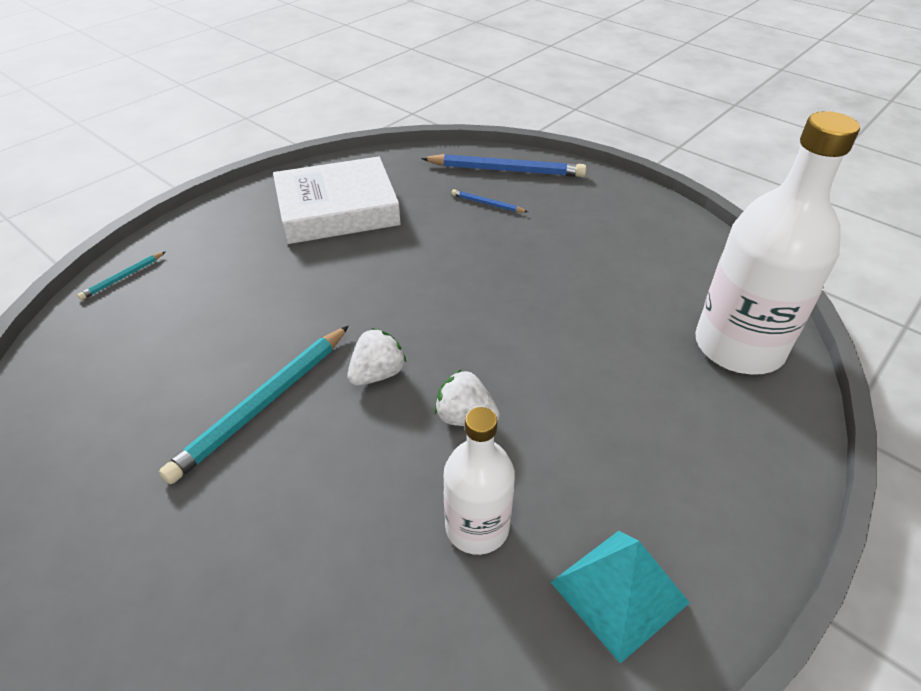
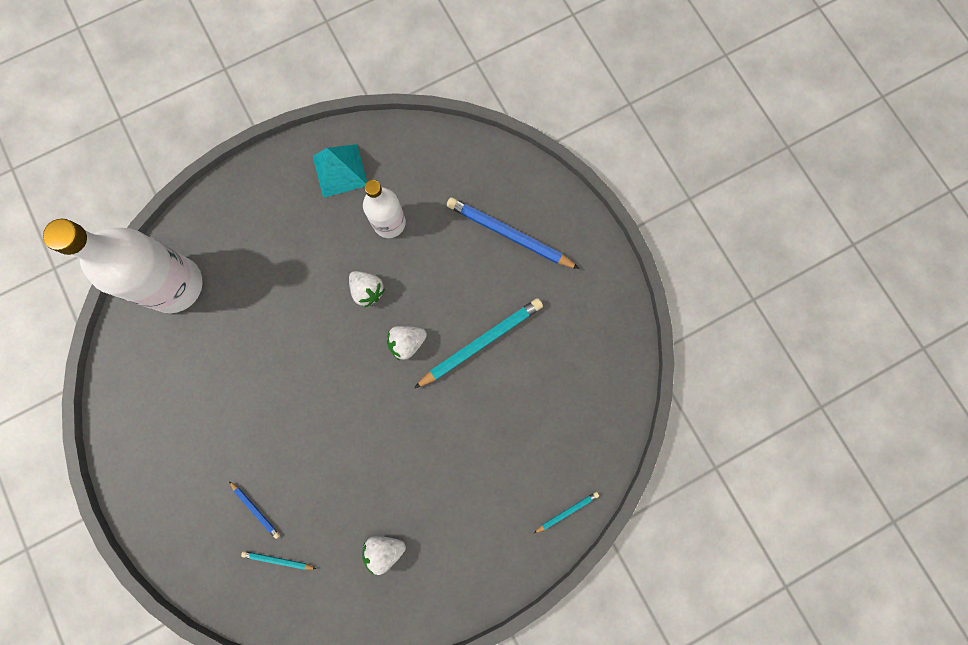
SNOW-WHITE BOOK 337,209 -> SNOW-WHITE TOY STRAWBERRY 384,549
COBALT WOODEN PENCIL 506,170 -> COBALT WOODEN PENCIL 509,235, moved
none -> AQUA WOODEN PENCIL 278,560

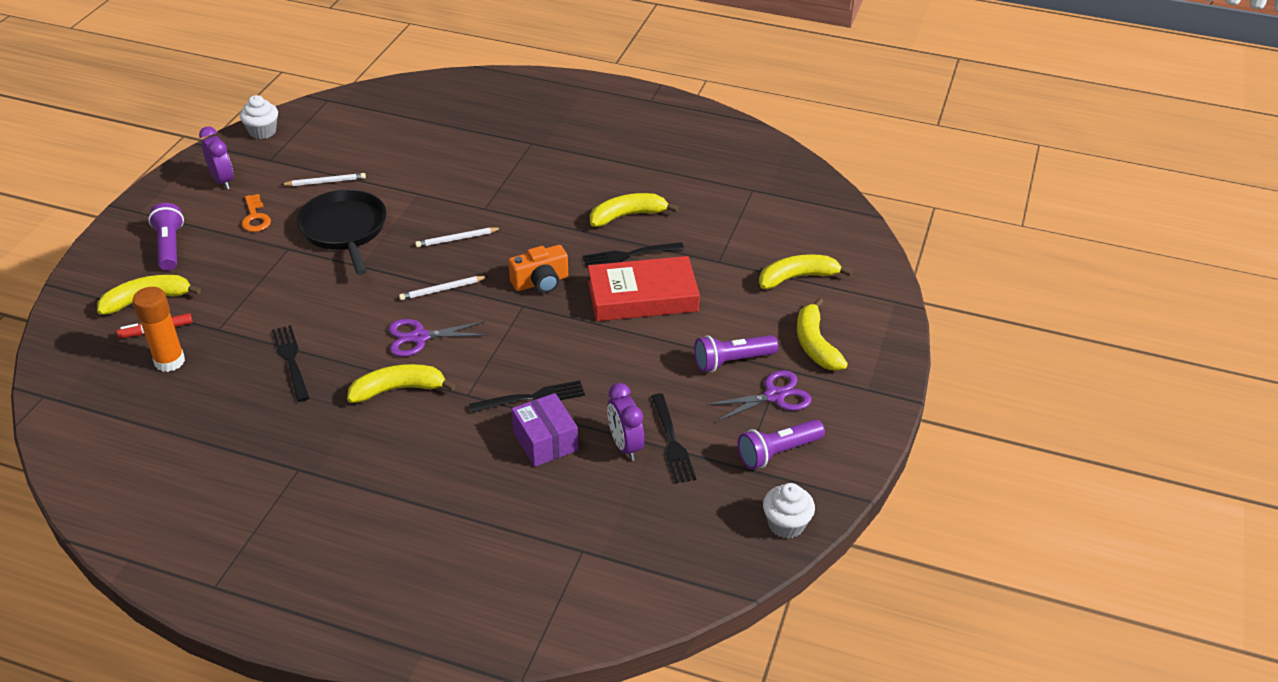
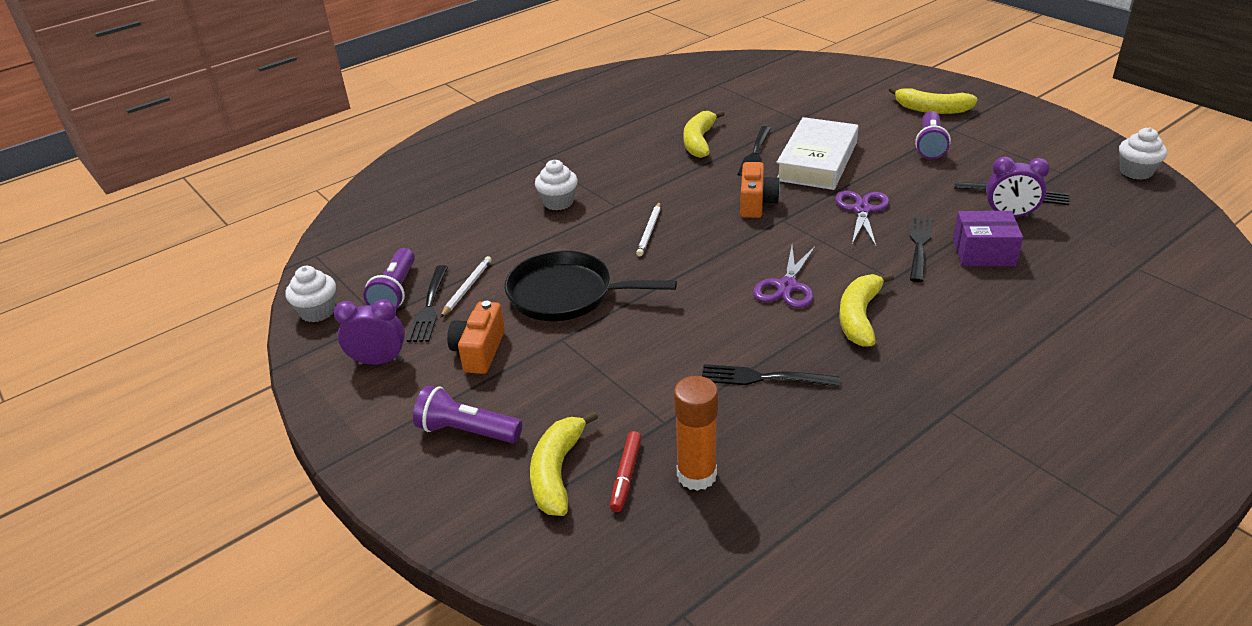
ORANGE-COLOURED LATCHKEY 255,217 -> ORANGE-COLOURED COMPACT CAMERA 479,351
SNOW-WHITE WOODEN PENCIL 442,289 -> none
CRIMSON BOOK 642,296 -> SNOW-WHITE BOOK 817,161
VIOLET SCISSORS 774,396 -> VIOLET SCISSORS 862,210, moved
VIOLET FLASHLIGHT 777,452 -> VIOLET FLASHLIGHT 395,292, moved
BRIGHT YELLOW TOY BANANA 797,278 -> none
none -> BLACK TABLE FORK 429,307
none -> SNOW-WHITE FAIRY CAKE 558,202

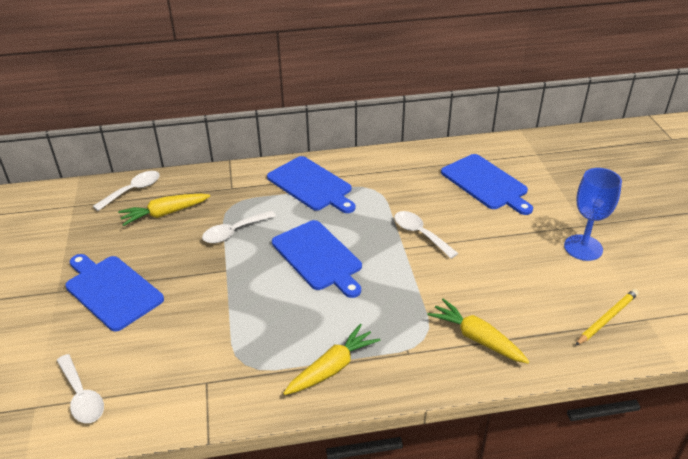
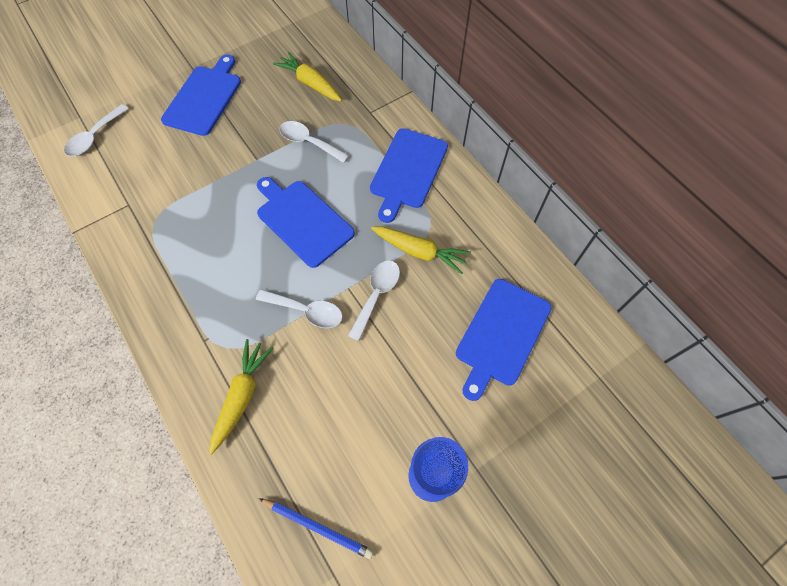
SNOW-WHITE TABLESPOON 133,191 -> SNOW-WHITE TABLESPOON 306,311, moved
COBALT BREAD BOARD 318,257 -> COBALT BREAD BOARD 302,220, 105 degrees clockwise
BRIGHT YELLOW ROOT VEGETABLE 332,367 -> BRIGHT YELLOW ROOT VEGETABLE 420,252, moved
BRIGHT YELLOW WOODEN PENCIL 607,319 -> COBALT WOODEN PENCIL 317,527

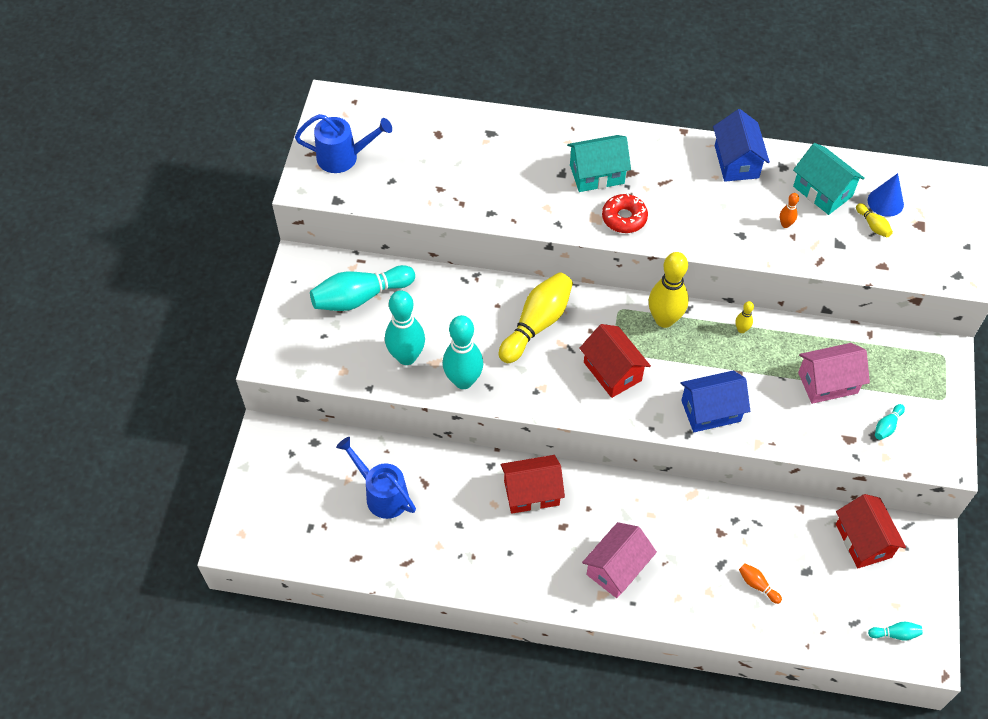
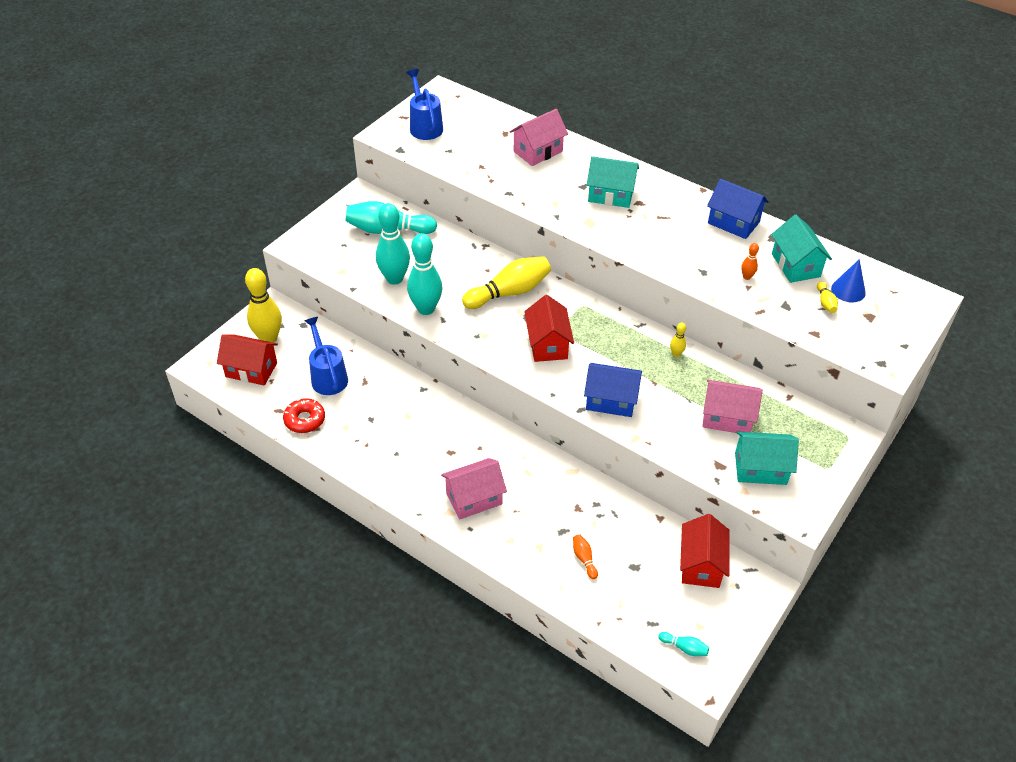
COBALT SPRINKLING CAN 344,157 -> COBALT SPRINKLING CAN 425,126, 135 degrees counterclockwise
CRIMSON HOUSE 531,493 -> CRIMSON HOUSE 251,370, moved
CRIMSON DOUGHNUT 624,218 -> CRIMSON DOUGHNUT 305,420, moved
BRIGHT YELLOW BOWLING PIN 664,319 -> BRIGHT YELLOW BOWLING PIN 269,338, moved
COBALT HOUSE 736,162 -> COBALT HOUSE 733,222, 75 degrees counterclockwise
AQUA BOWLING PIN 887,426 -> AQUA HOUSE 760,468
none -> ROSY HOUSE 538,151

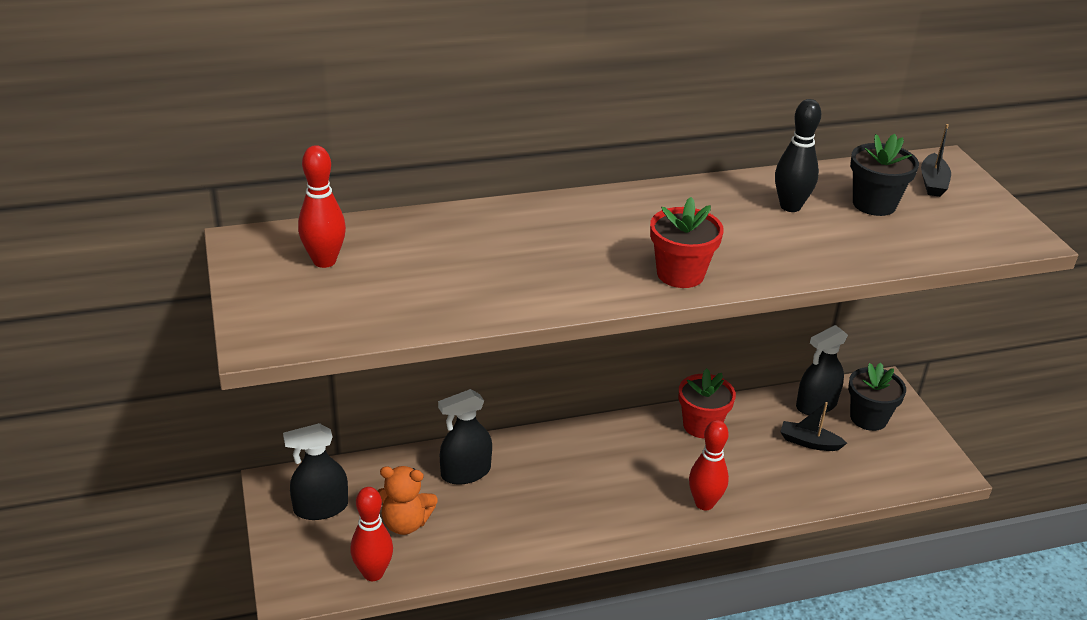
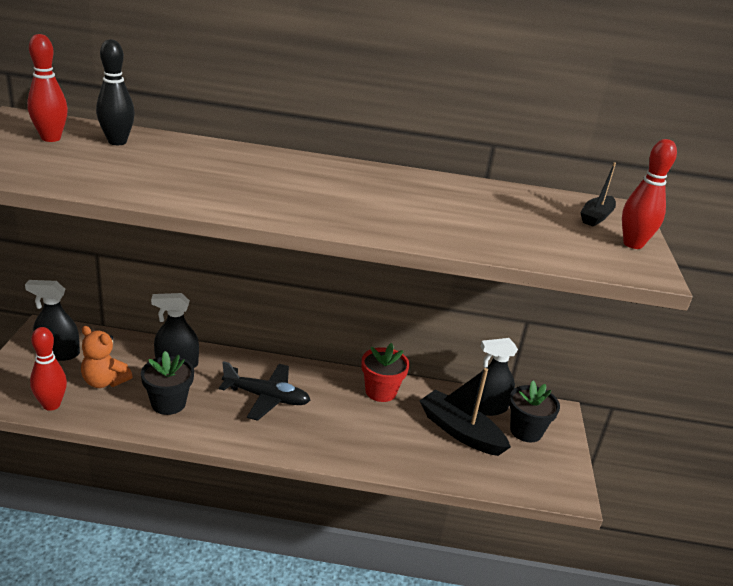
CRIMSON PLANT POT 680,274 -> none
CRIMSON BOWLING PIN 704,503 -> CRIMSON BOWLING PIN 633,244, moved
BLACK BOWLING PIN 790,206 -> BLACK BOWLING PIN 117,142, moved
BLACK SAILBOAT 809,442 -> BLACK SAILBOAT 460,431, x1.76
BLACK PLANT POT 874,204 -> BLACK PLANT POT 168,403, moved
none -> BLACK PLANE 267,397

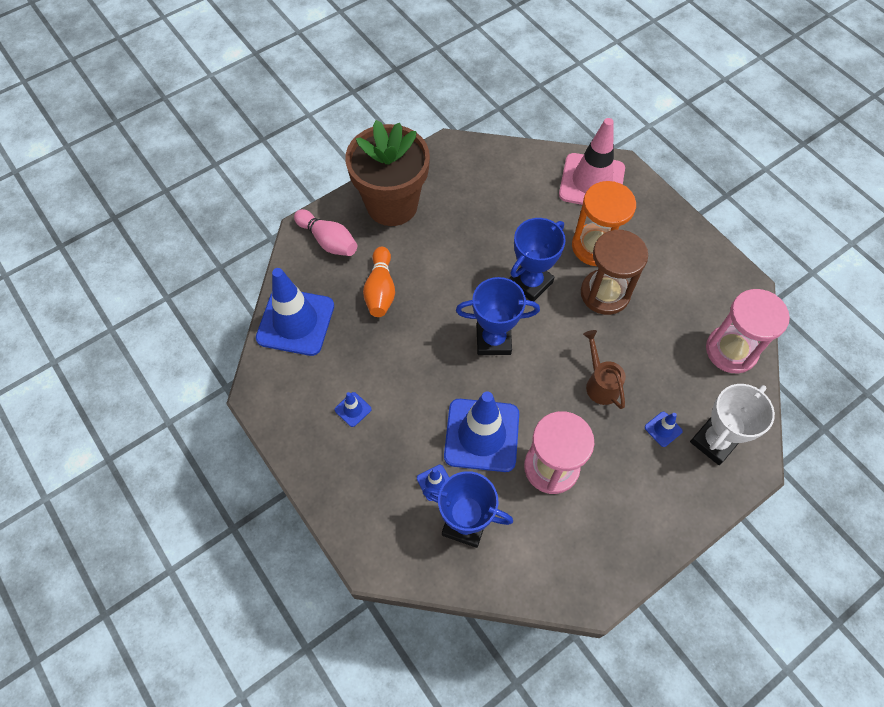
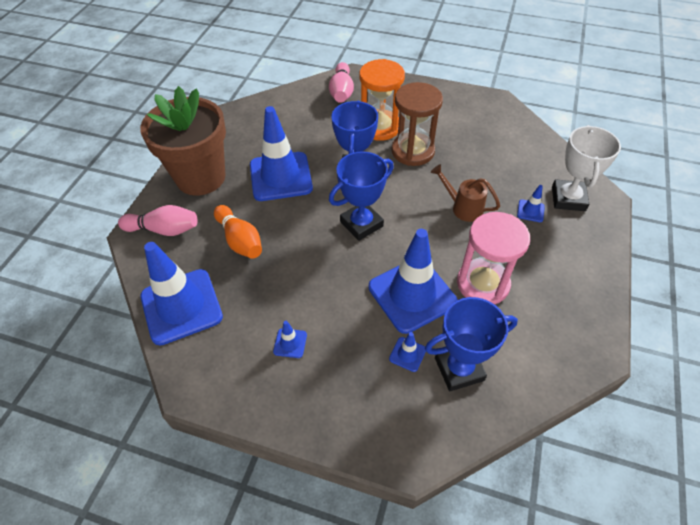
ROSY SAFETY CONE 591,182 -> ROSY BOWLING PIN 341,92
ROSY SANDGLASS 731,350 -> none
none -> COBALT SAFETY CONE 280,176

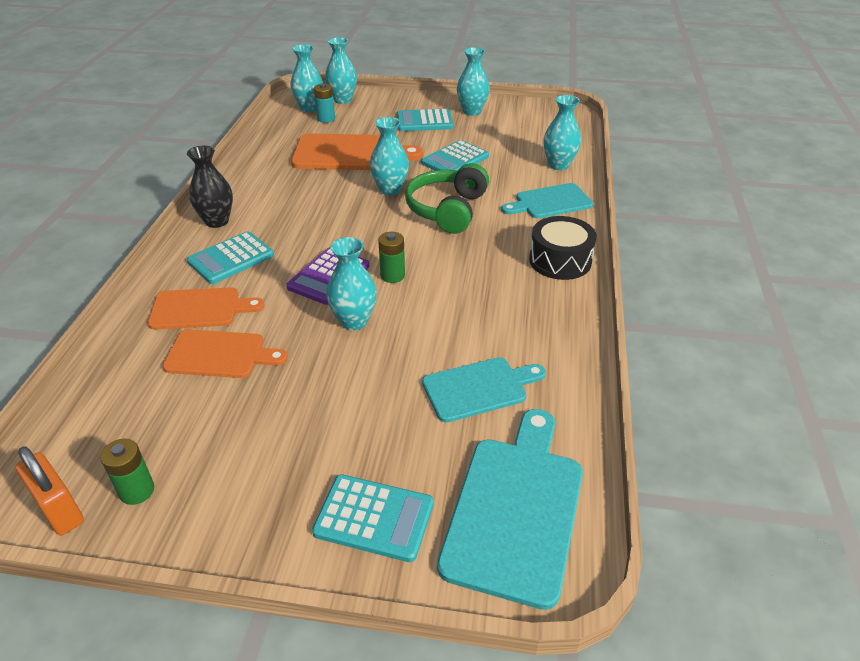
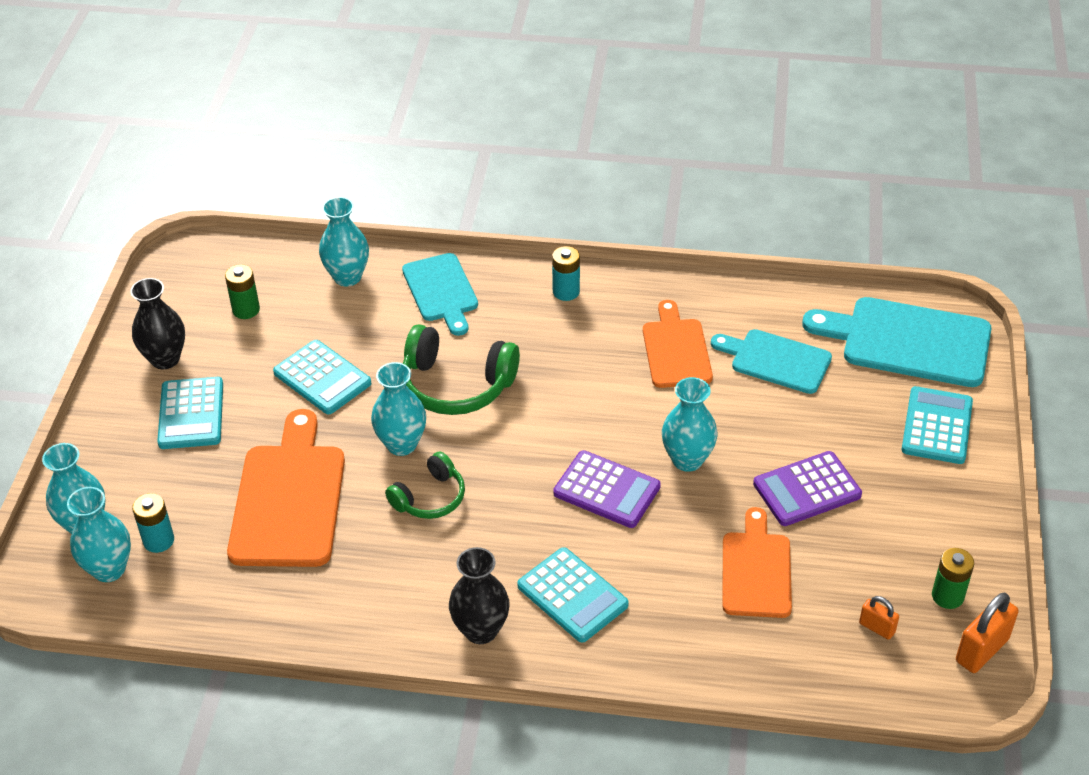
ORANGE-COLOURED BREAD BOARD 200,309 -> ORANGE-COLOURED BREAD BOARD 676,350, moved
GREEN POWER CELL 392,275 -> GREEN POWER CELL 246,310, moved
AQUA BREAD BOARD 479,388 -> AQUA BREAD BOARD 776,360, 45 degrees counterclockwise
AQUA VASE 472,111 -> BLACK VASE 165,359
BLACK DRUM 560,260 -> AQUA POWER CELL 566,292
none -> GREEN HEADSET 430,498
none -> VIOLET POCKET CALCULATOR 807,490
none -> ORANGE-COLOURED SMALL LOCK 877,628

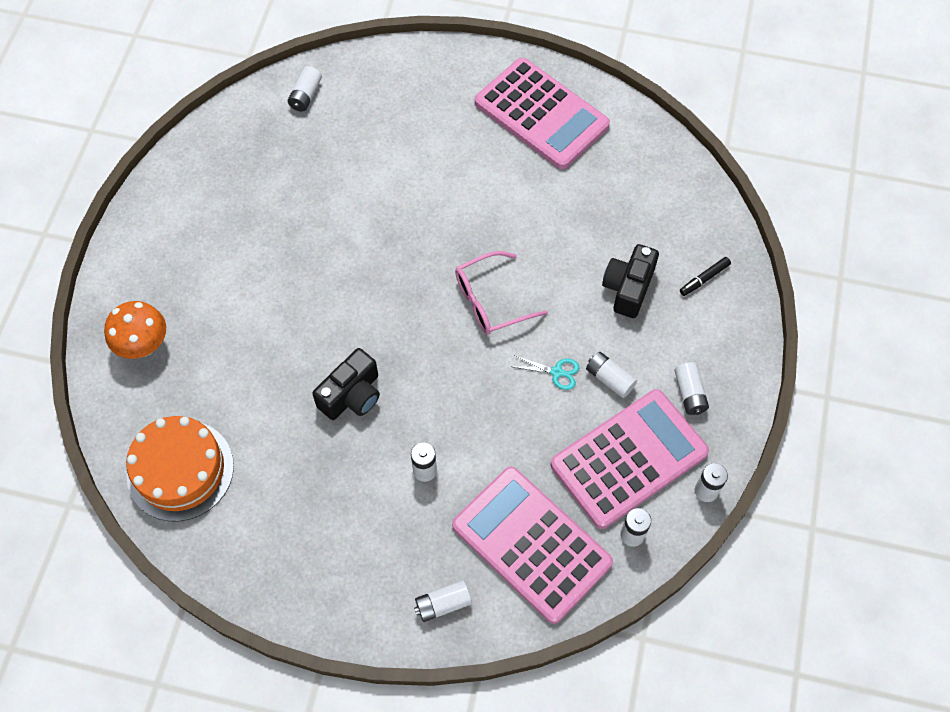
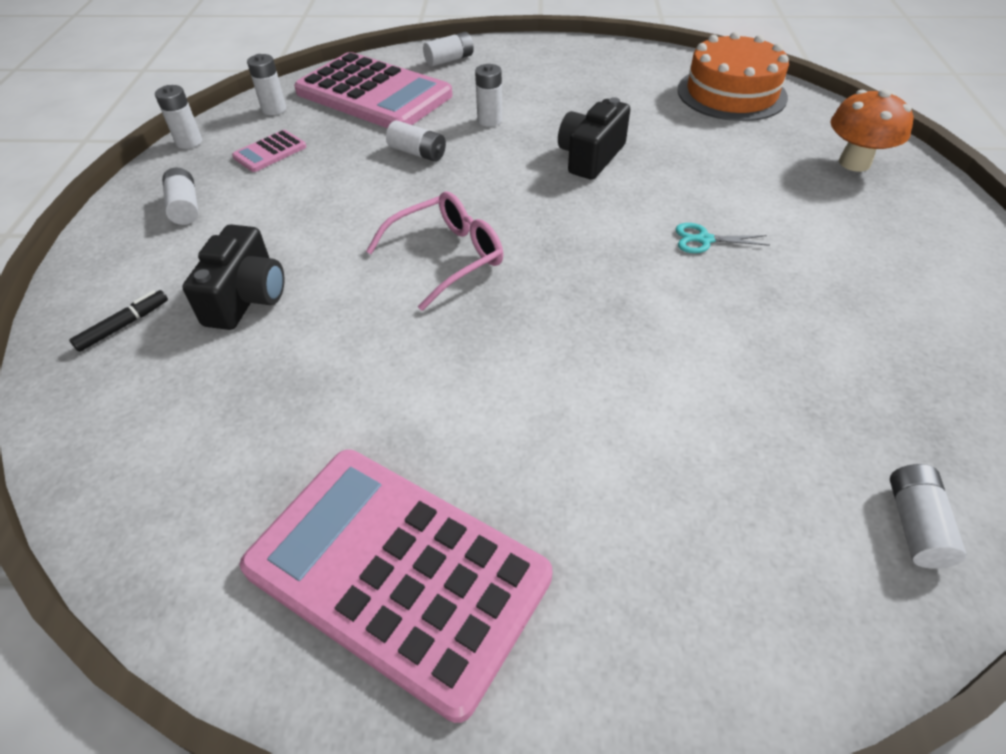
AQUA SCISSORS 556,372 -> AQUA SCISSORS 704,240, moved
ROSY POCKET CALCULATOR 629,459 -> ROSY POCKET CALCULATOR 270,152, x0.41
SNOW-WHITE POWER CELL 609,379 -> SNOW-WHITE POWER CELL 417,153, moved

